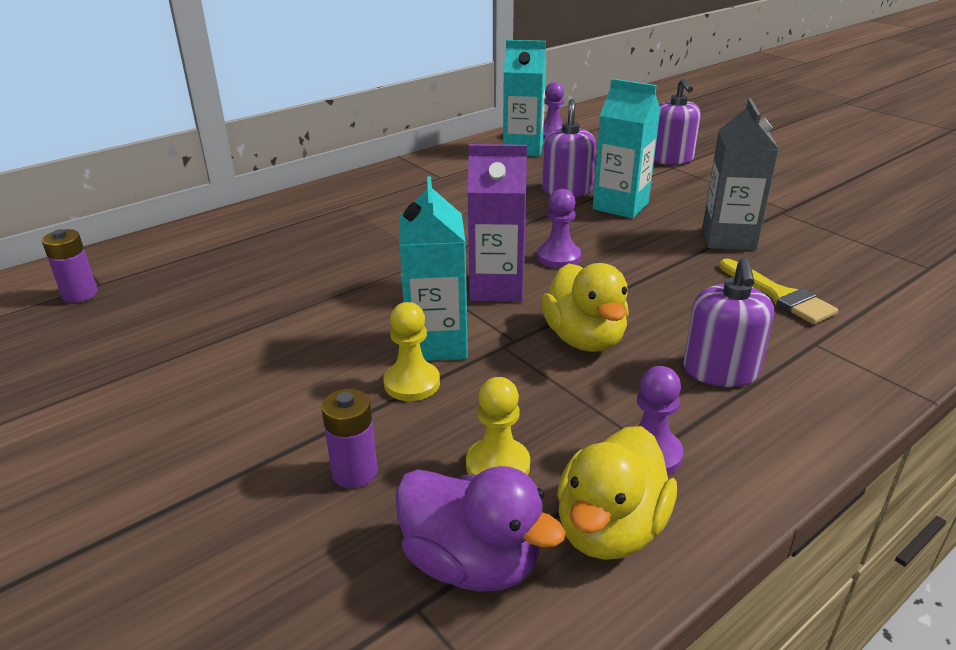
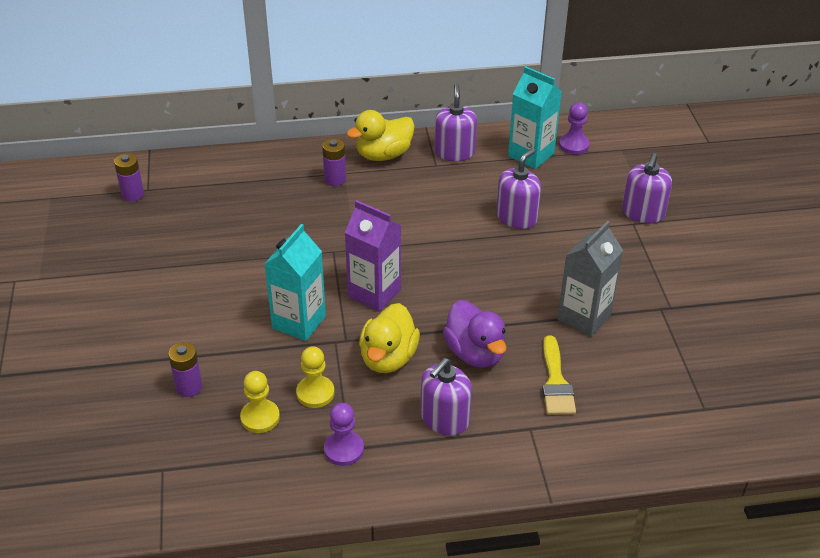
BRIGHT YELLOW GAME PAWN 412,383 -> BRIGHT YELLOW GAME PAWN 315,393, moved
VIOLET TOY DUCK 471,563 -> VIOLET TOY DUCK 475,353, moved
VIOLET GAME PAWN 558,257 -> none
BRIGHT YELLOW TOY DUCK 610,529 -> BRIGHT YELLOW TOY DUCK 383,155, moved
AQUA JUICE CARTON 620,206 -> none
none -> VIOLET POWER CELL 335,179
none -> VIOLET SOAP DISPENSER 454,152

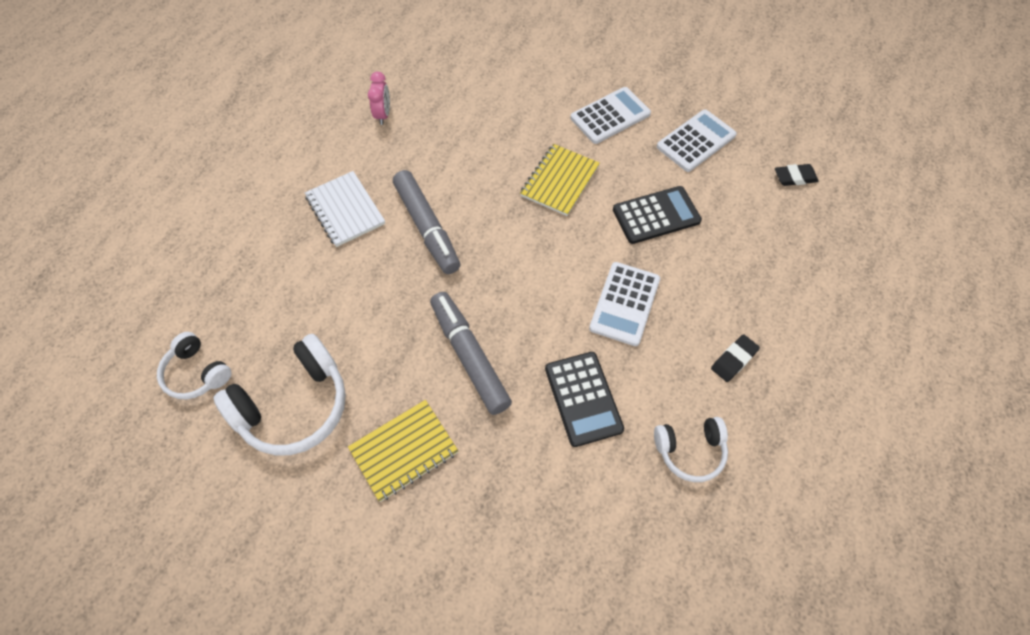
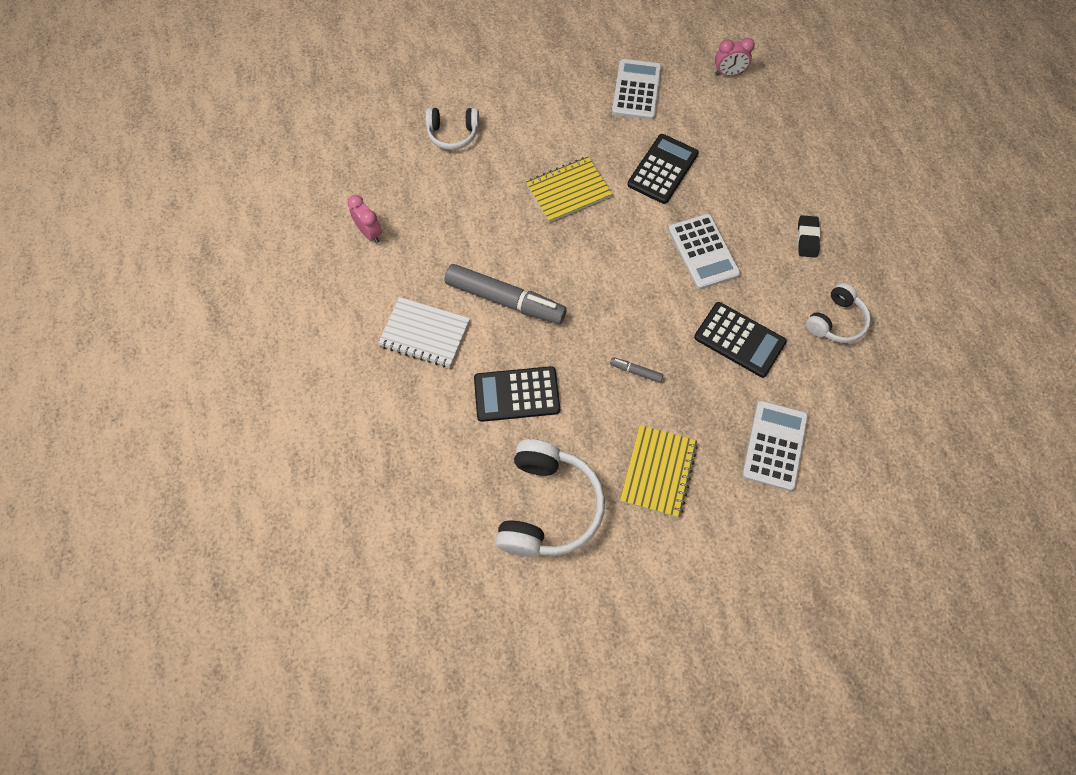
SNOW-WHITE HEADSET 196,373 -> SNOW-WHITE HEADSET 453,134, moved
ASH-GREY MARKER PEN 469,357 -> ASH-GREY MARKER PEN 636,371, x0.42
BRIGHT YELLOW NOTEBOOK 559,181 -> BRIGHT YELLOW NOTEBOOK 568,191, 75 degrees clockwise
SNOW-WHITE POCKET CALCULATOR 610,116 -> SNOW-WHITE POCKET CALCULATOR 774,445, moved
BLACK ERASER 795,177 -> ROSY CLOCK 728,73
none -> BLACK POCKET CALCULATOR 516,394

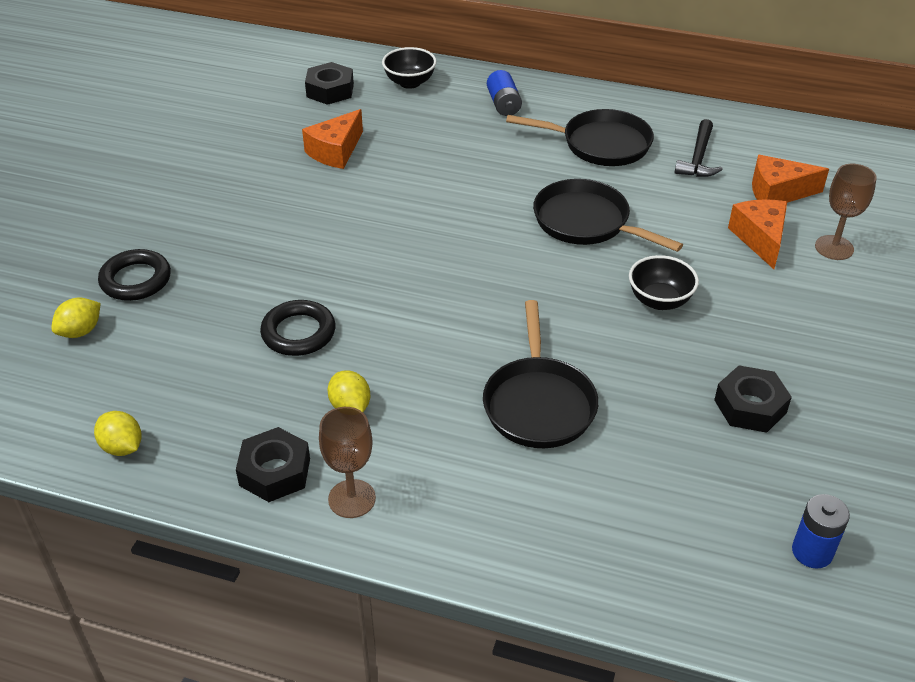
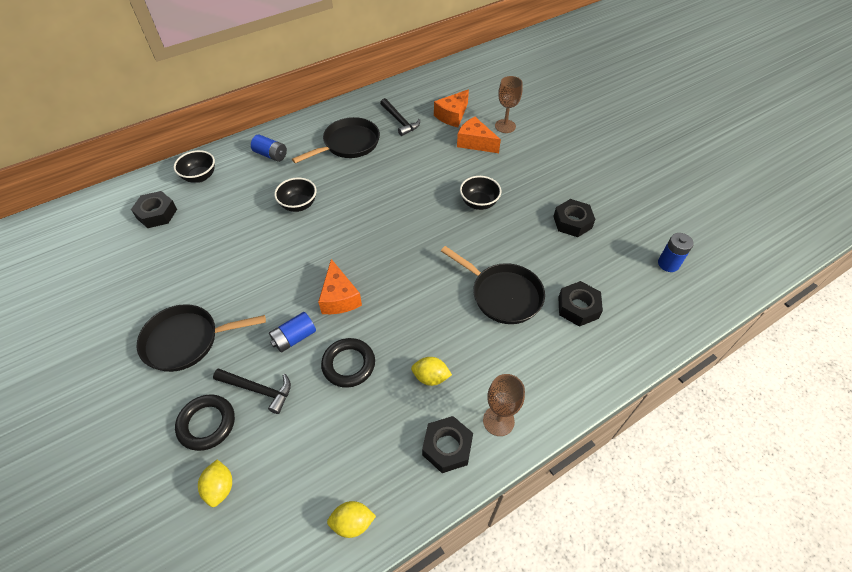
ORANGE-COLOURED PIECE OF CHEESE 335,151 -> ORANGE-COLOURED PIECE OF CHEESE 339,297, moved
BLACK PAN 587,222 -> BLACK PAN 187,340, moved
none -> BLACK CLAW HAMMER 258,390
none -> COBALT POWER CELL 294,338
none -> BLACK SERVING BOWL 299,205
none -> BLACK HEXAGON NUT 578,307

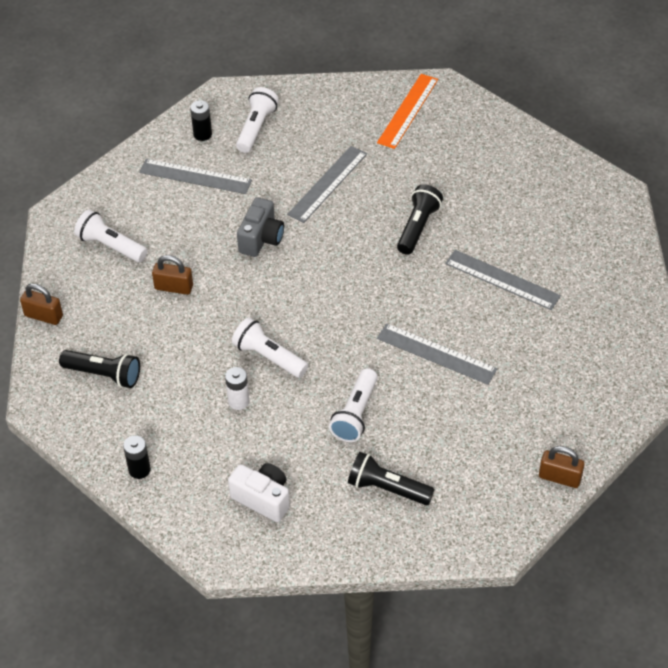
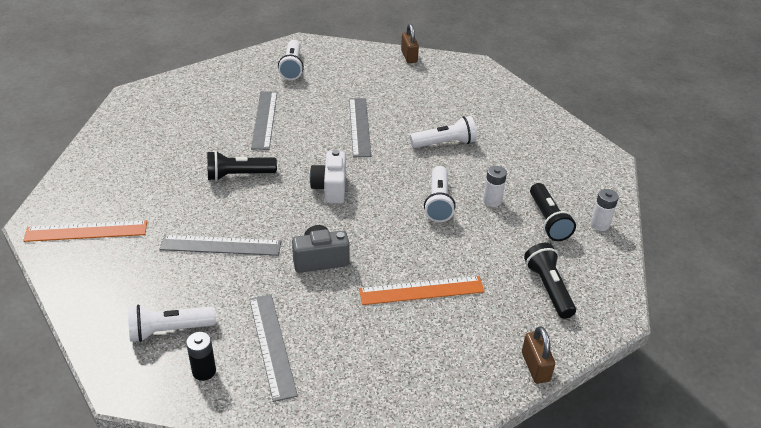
SNOW-WHITE FLASHLIGHT 110,246 -> SNOW-WHITE FLASHLIGHT 292,67, moved
BLACK POWER CELL 139,469 -> SNOW-WHITE POWER CELL 600,224
BROWN SMALL LOCK 174,287 -> ORANGE-COLOURED STRAIGHTEDGE 421,290
SNOW-WHITE COMPACT CAMERA 263,499 -> SNOW-WHITE COMPACT CAMERA 330,188, moved
BLACK FLASHLIGHT 387,488 -> BLACK FLASHLIGHT 548,221, moved

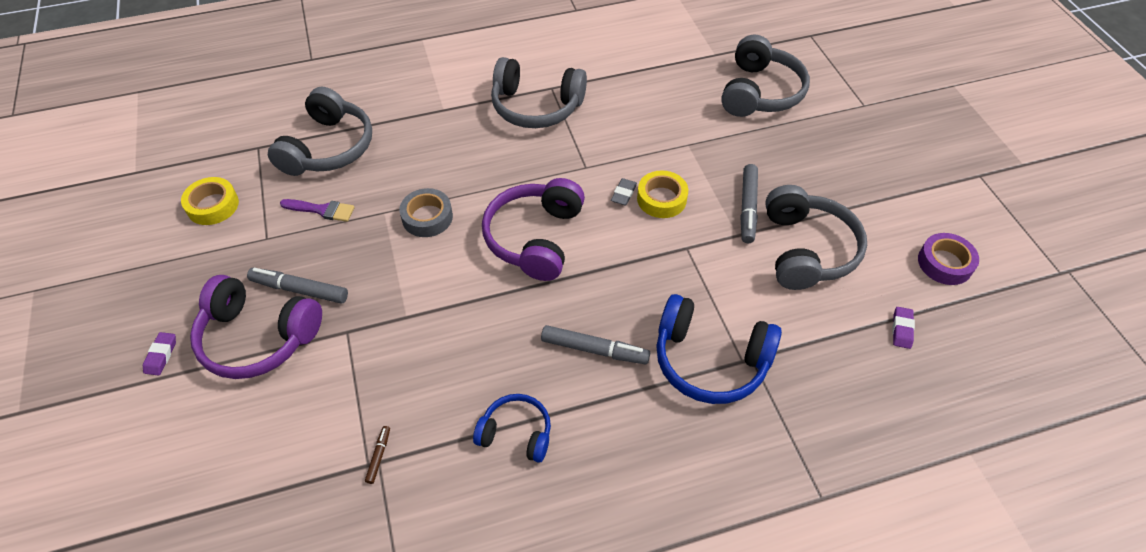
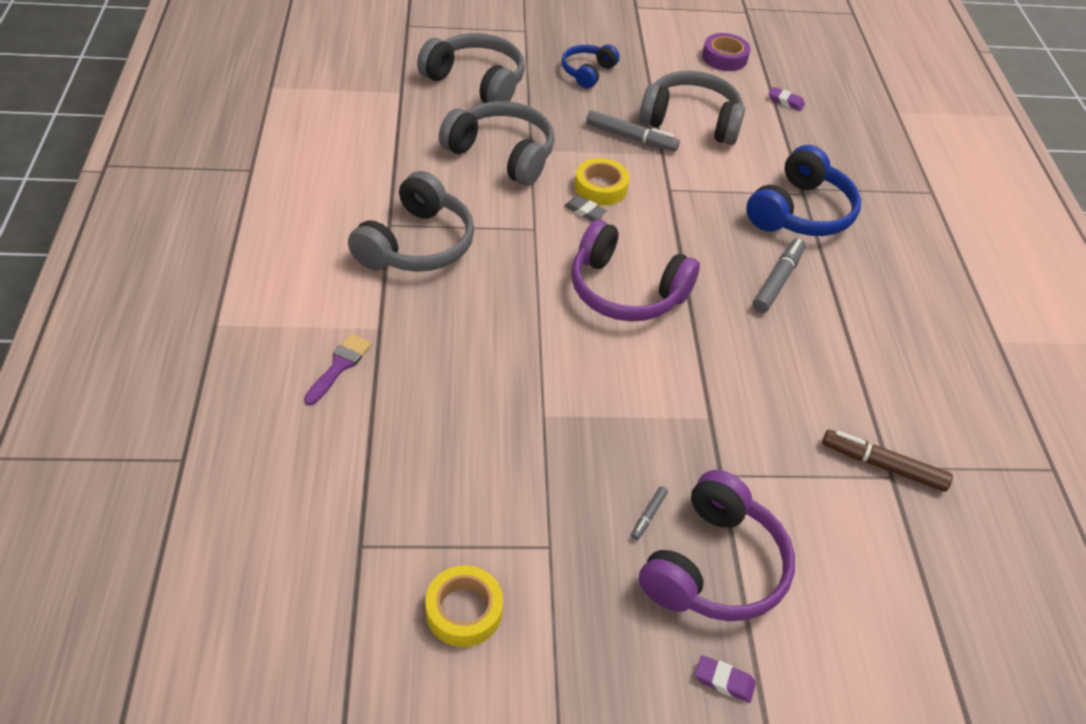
ASH-GREY MARKER PEN 299,290 -> ASH-GREY MARKER PEN 648,516, x0.50
ASH-GREY HEADSET 328,148 -> ASH-GREY HEADSET 502,154, moved
VIOLET PAINTBRUSH 322,210 -> VIOLET PAINTBRUSH 339,366, moved
BROWN MARKER PEN 379,456 -> BROWN MARKER PEN 883,466, x2.01
ASH-GREY STICKY TAPE 427,217 -> none
COBALT HEADSET 516,433 -> COBALT HEADSET 587,72, moved

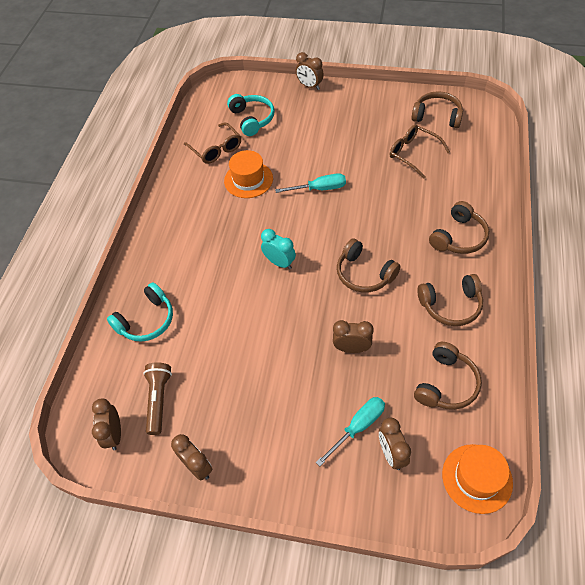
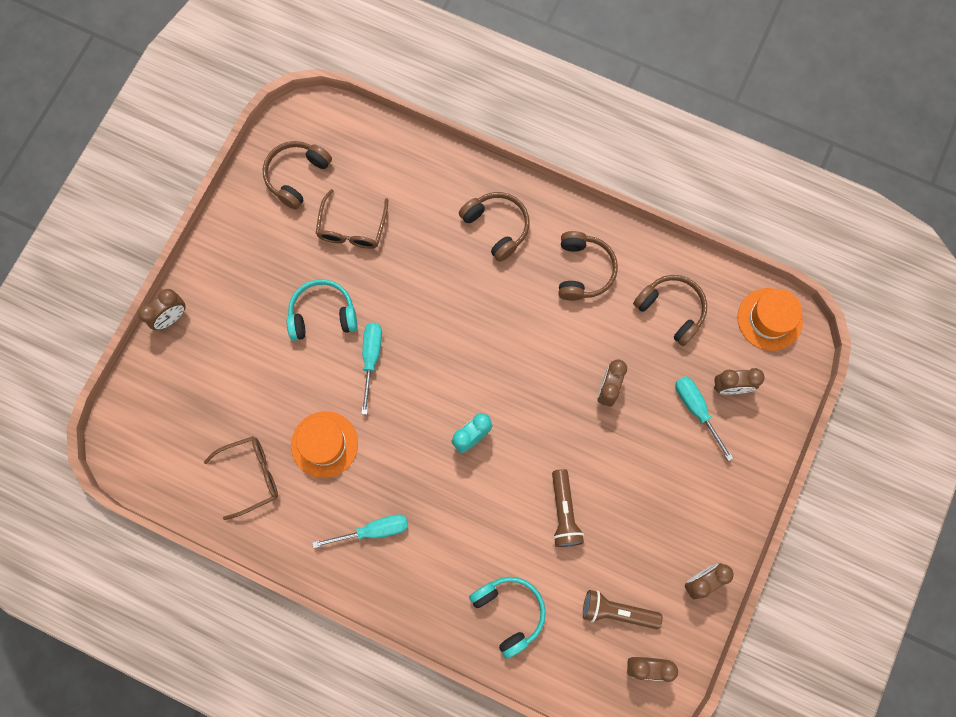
AQUA HEADSET 252,119 -> AQUA HEADSET 322,314, moved
BROWN HEADSET 364,274 -> none
BROWN EYEGLASSES 413,154 -> BROWN EYEGLASSES 352,228, 45 degrees counterclockwise
none -> AQUA SCREWDRIVER 373,530
none -> BROWN FLASHLIGHT 564,512

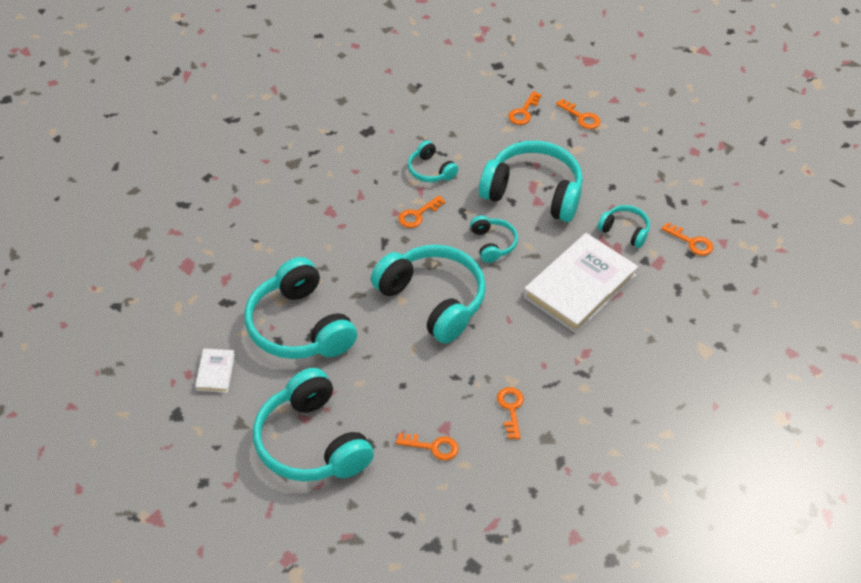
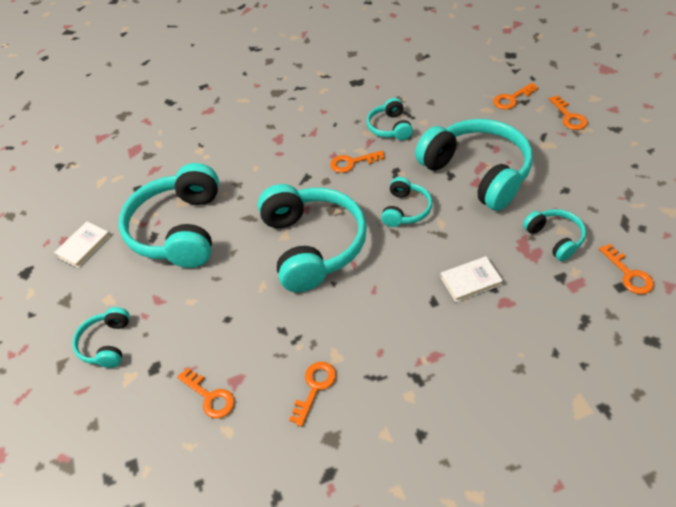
AQUA HEADSET 311,443 -> AQUA HEADSET 106,344, x0.49
SNOW-WHITE BOOK 580,286 -> SNOW-WHITE BOOK 470,281, x0.45

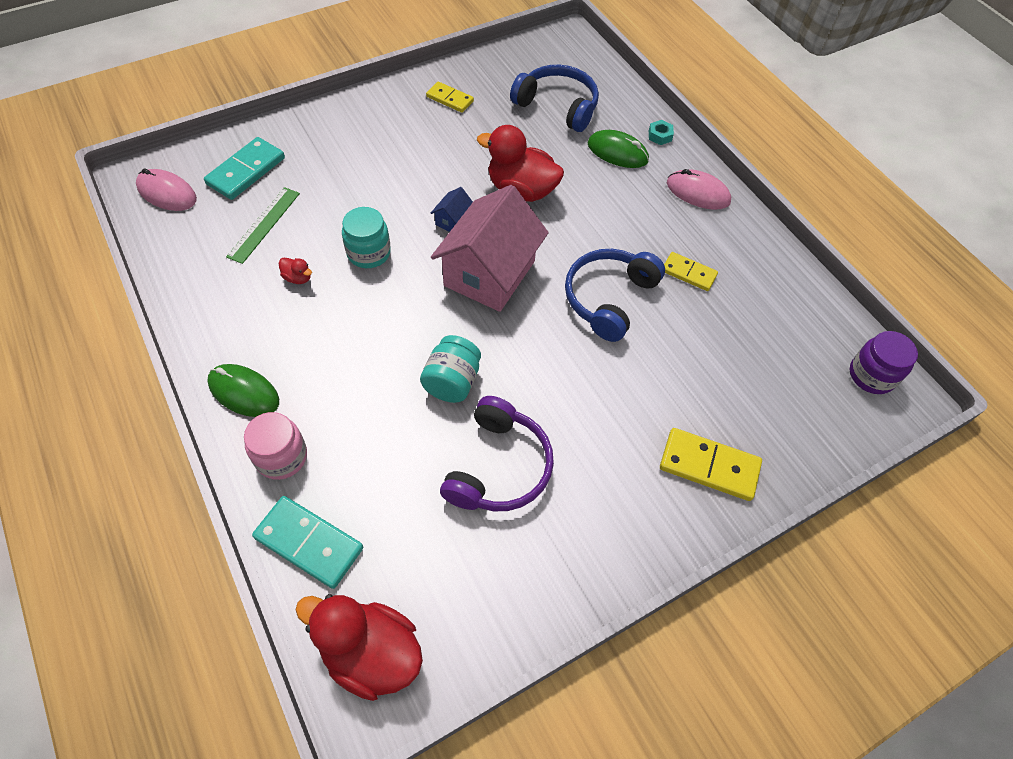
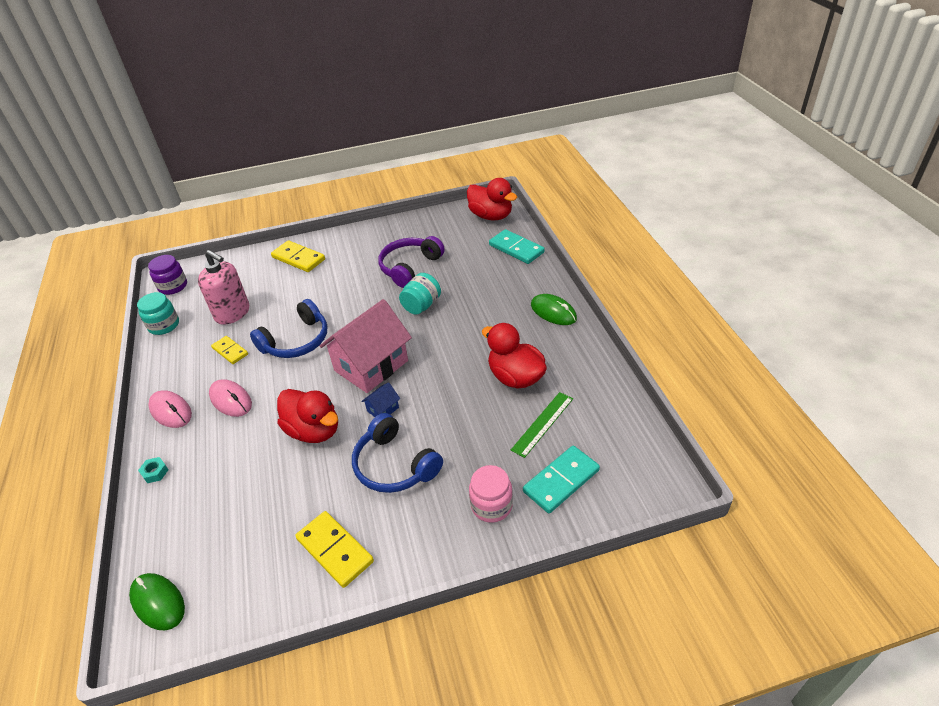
ROSY MOUSE 167,193 -> ROSY MOUSE 231,400, moved
ROSY PRESERVE JAR 281,457 -> ROSY PRESERVE JAR 491,505, moved
CRIMSON TOY DUCK 298,278 -> CRIMSON TOY DUCK 515,377, x2.44
AQUA PRESERVE JAR 369,253 -> AQUA PRESERVE JAR 164,325, moved
BRIGHT YELLOW DOMINO 449,99 -> BRIGHT YELLOW DOMINO 335,550, x1.57
COBALT HEADSET 557,106 -> COBALT HEADSET 394,465, moved
GREEN MOUSE 617,152 -> GREEN MOUSE 158,602, moved
none -> ROSY SOAP DISPENSER 232,313

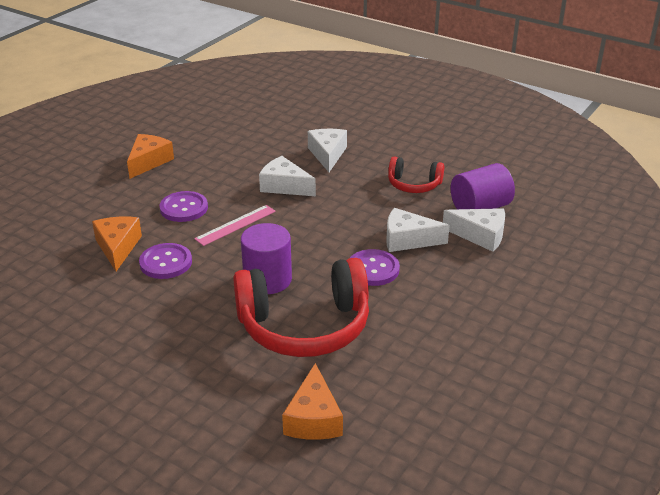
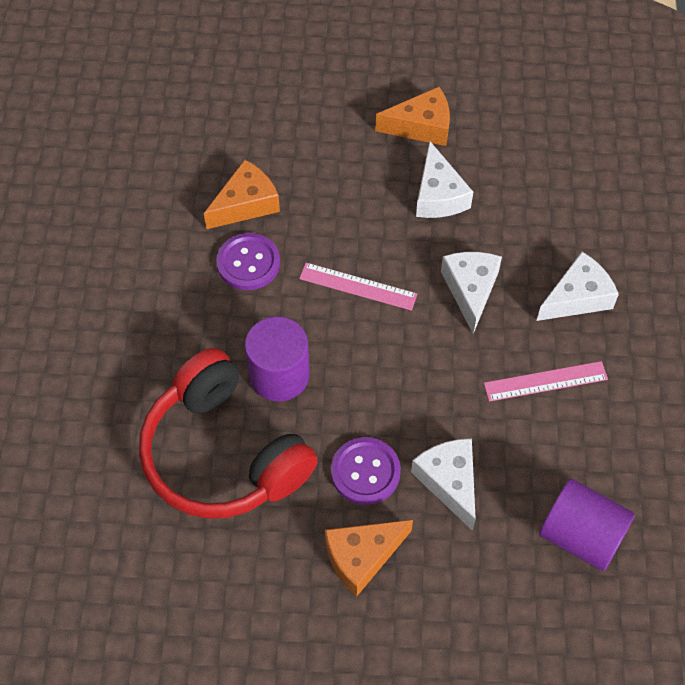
VIOLET SHIRT BUTTON 184,208 -> none
ORANGE-COLOURED PIECE OF CHEESE 313,418 -> ORANGE-COLOURED PIECE OF CHEESE 362,557, moved
CRIMSON HEADSET 414,185 -> none
SNOW-WHITE PIECE OF CHEESE 480,235 -> SNOW-WHITE PIECE OF CHEESE 438,195, moved
none -> ROSY STRAIGHTEDGE 545,381

